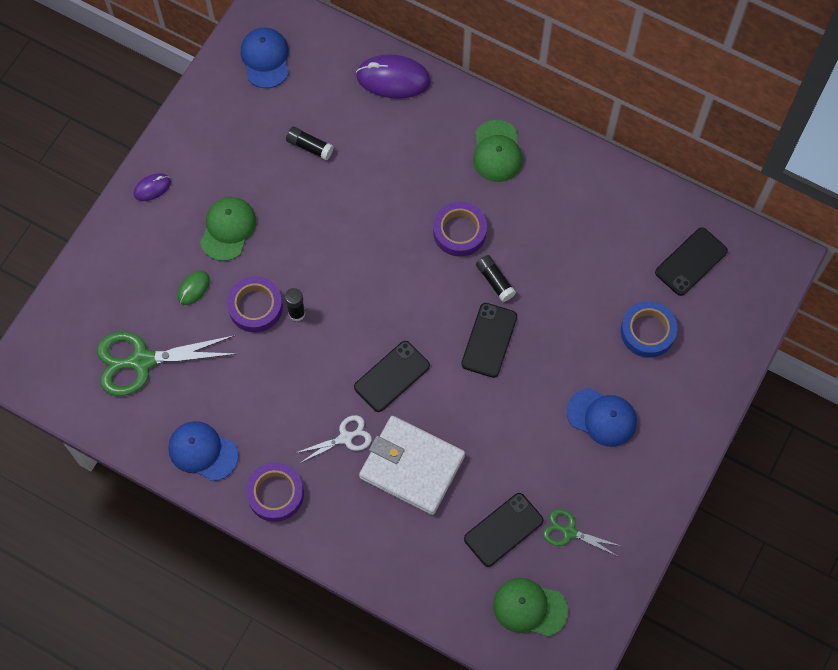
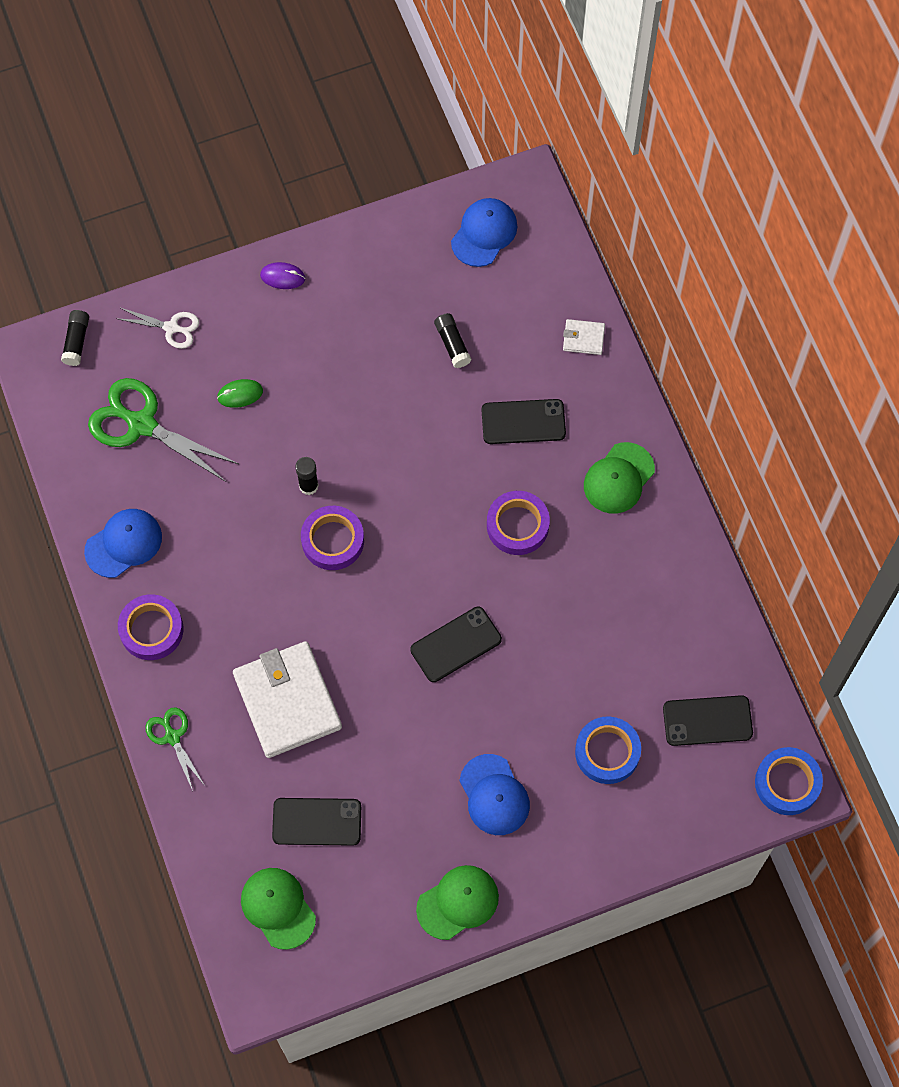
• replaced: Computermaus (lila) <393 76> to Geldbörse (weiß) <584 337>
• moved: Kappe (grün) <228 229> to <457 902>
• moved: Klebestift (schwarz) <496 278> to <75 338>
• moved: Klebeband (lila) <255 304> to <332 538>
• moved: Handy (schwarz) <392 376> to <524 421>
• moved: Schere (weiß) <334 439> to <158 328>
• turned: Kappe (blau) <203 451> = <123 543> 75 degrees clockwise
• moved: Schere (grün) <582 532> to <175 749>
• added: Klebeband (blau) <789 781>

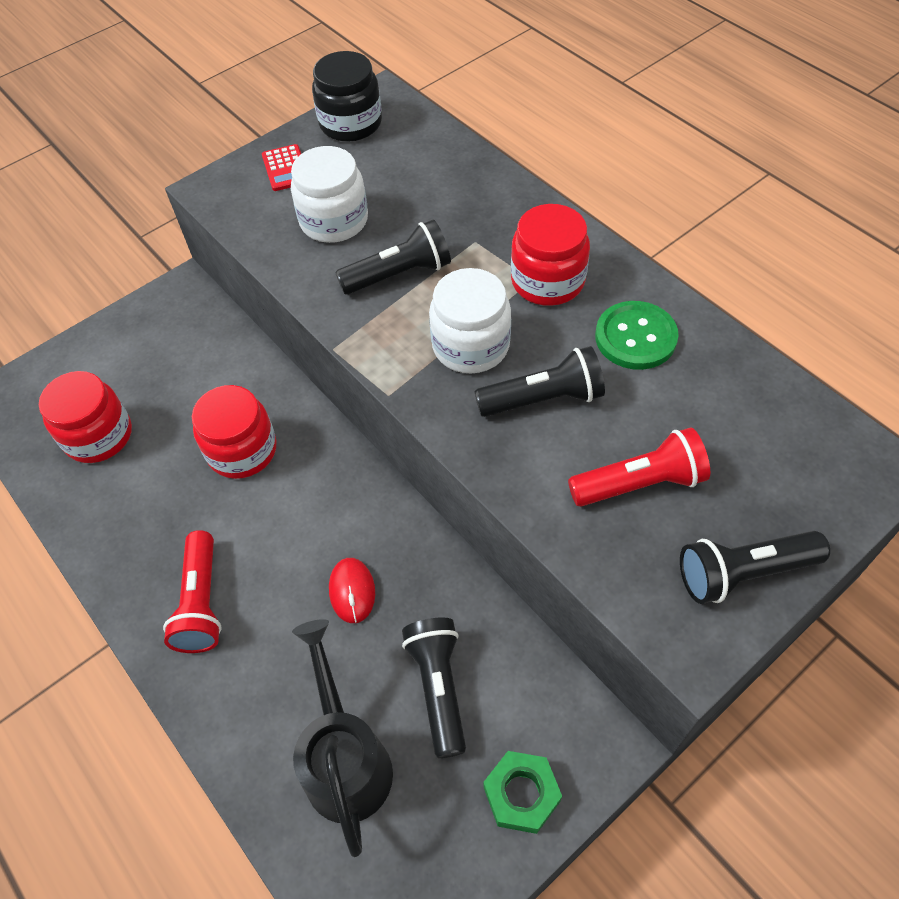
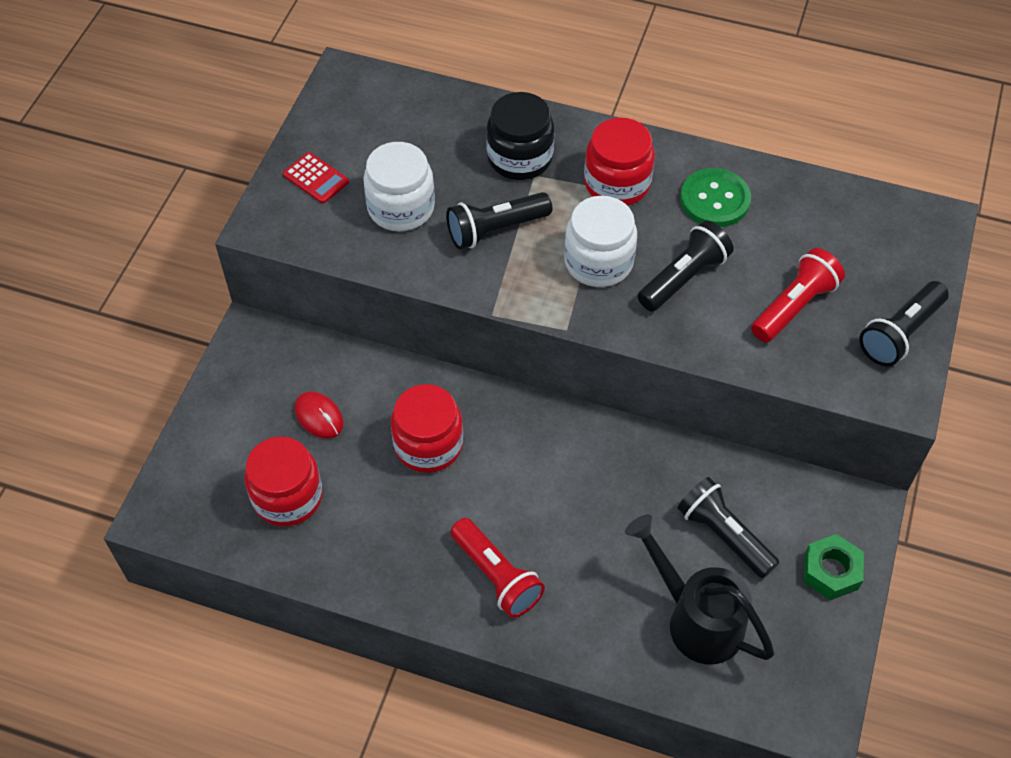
• moved: Einmachglas (schwarz) <347 96> to <520 136>
• turned: Taschenlampe (schwarz) <393 257> = <499 221> 150 degrees counterclockwise
• moved: Computermaus (rot) <352 590> to <319 414>

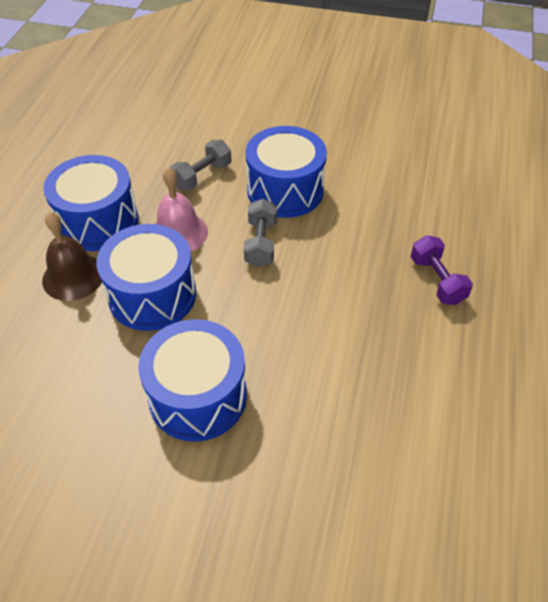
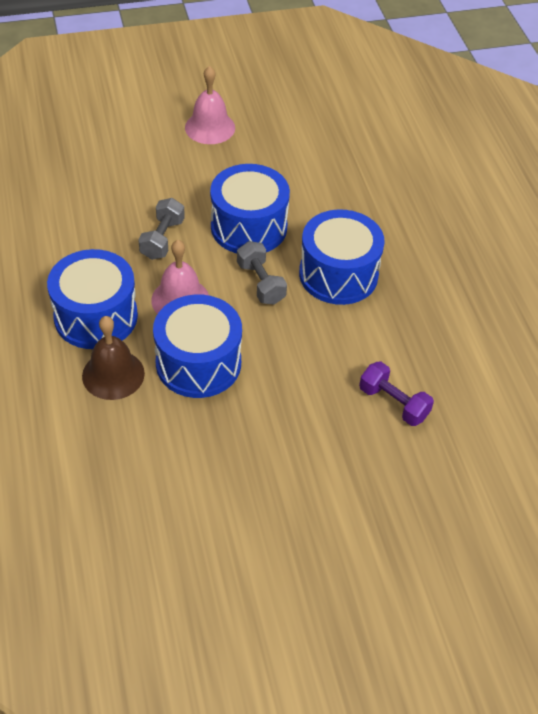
• moved: Hantel (lila) <442 270> to <396 393>
• moved: Trommel (blau) <193 380> to <342 257>
• added: Glocke (rosa) <210 105>

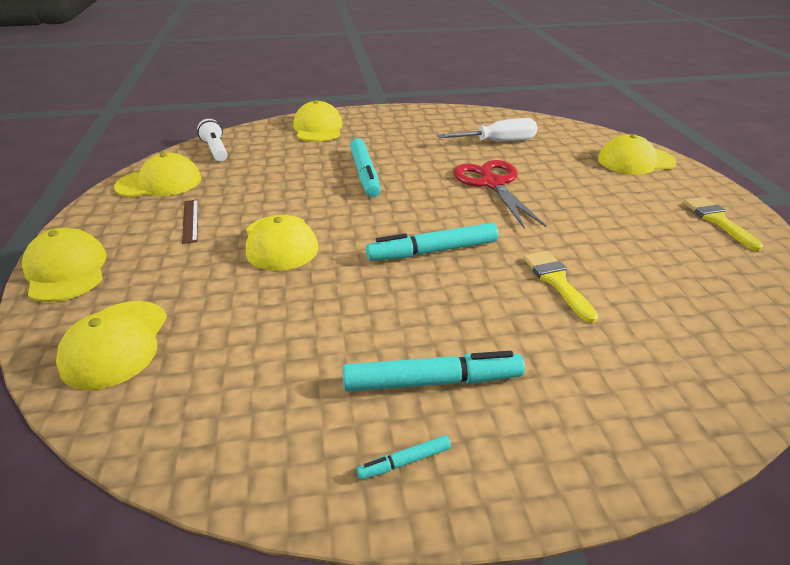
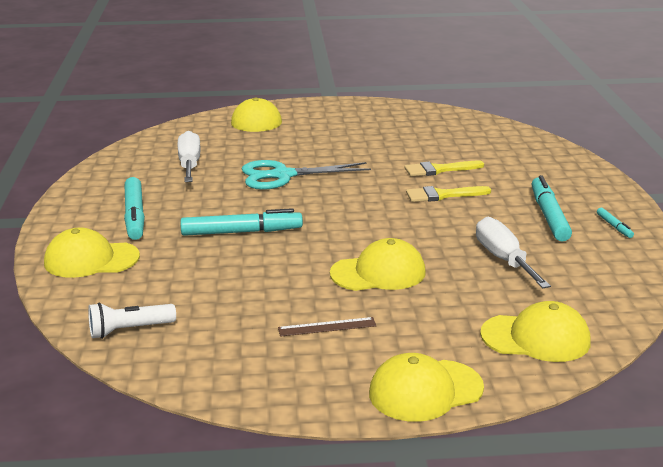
• removed: Kappe (gelb) <157 175>
• recoloured: Schere (rot) <500 194> to Schere (türkis) <306 175>
• moved: Pinsel (gelb) <723 224> to <448 194>
• moved: Filzstift (türkis) <432 242> to <134 208>
• added: Schraubenzieher (weiß) <513 253>

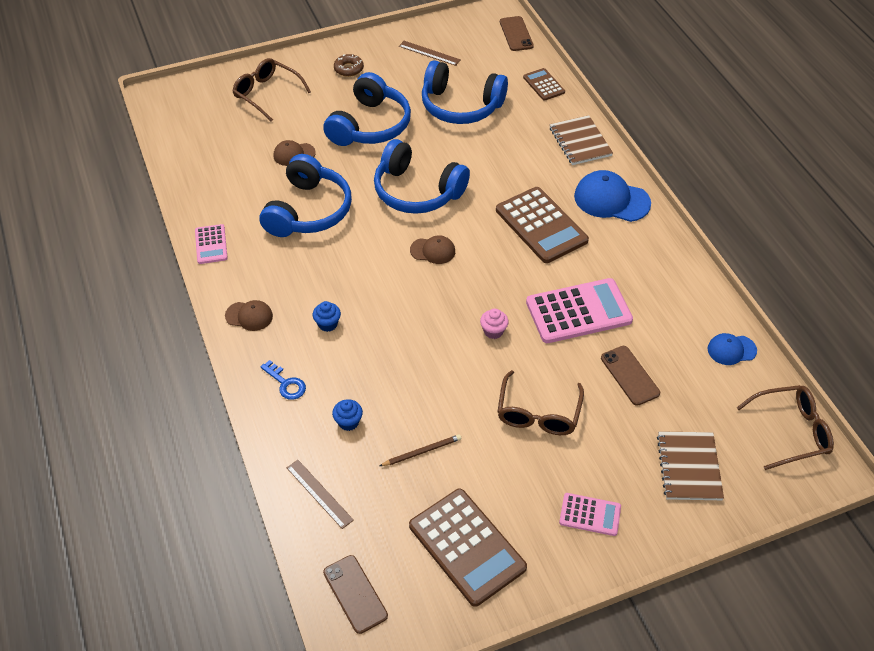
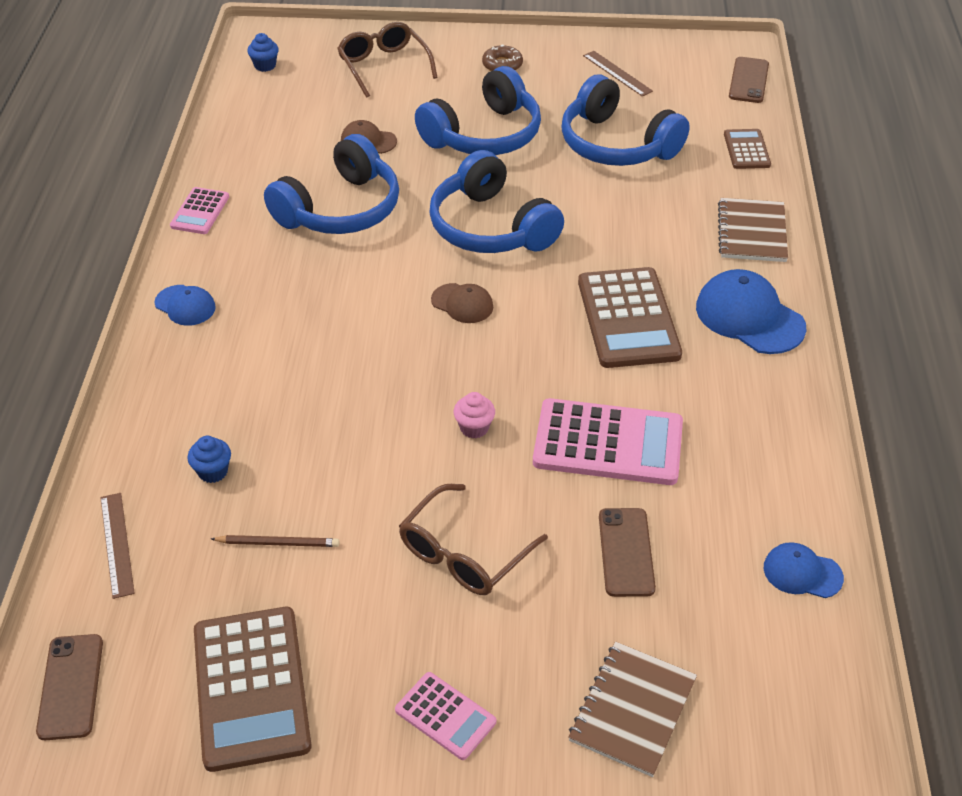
• recoloured: Kappe (braun) <249 315> to Kappe (blau) <185 305>
• moved: Muffin (blau) <327 316> to <263 52>
• removed: Schlüssel (blau) <283 380>
• removed: Brille (braun) <785 427>

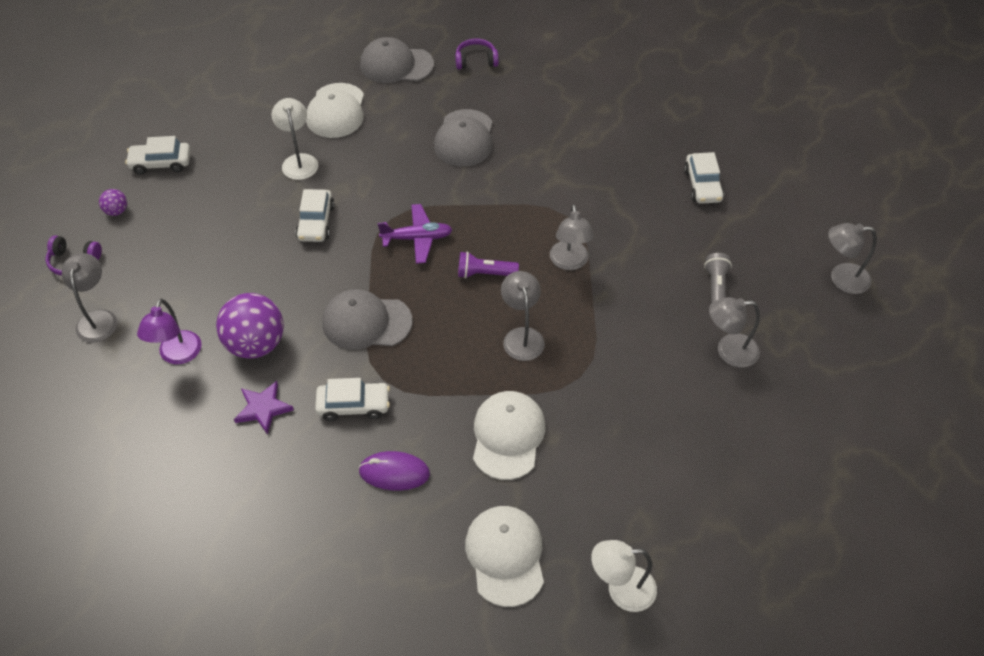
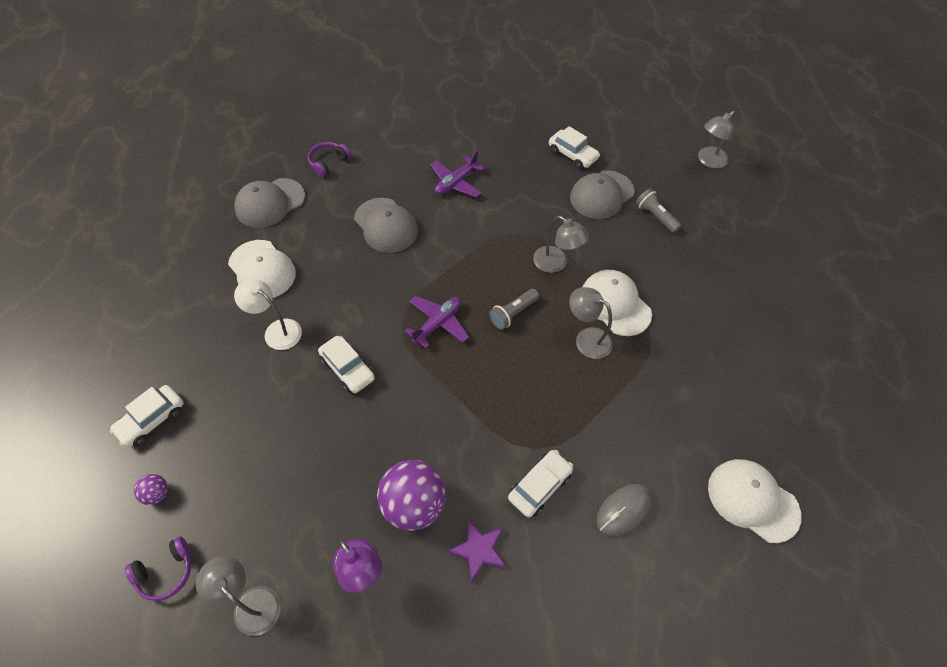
• recoloured: Taschenlampe (lila) <488 265> to Taschenlampe (grau) <514 309>
• moved: Kappe (grau) <367 319> to <602 194>
• removed: Lampe (grau) <734 332>
• moved: Kappe (weiß) <509 435> to <617 303>
• recoloured: Computermaus (lila) <394 471> to Computermaus (grau) <624 510>
• removed: Lampe (weiß) <624 576>
• added: Flugzeug (lila) <457 174>

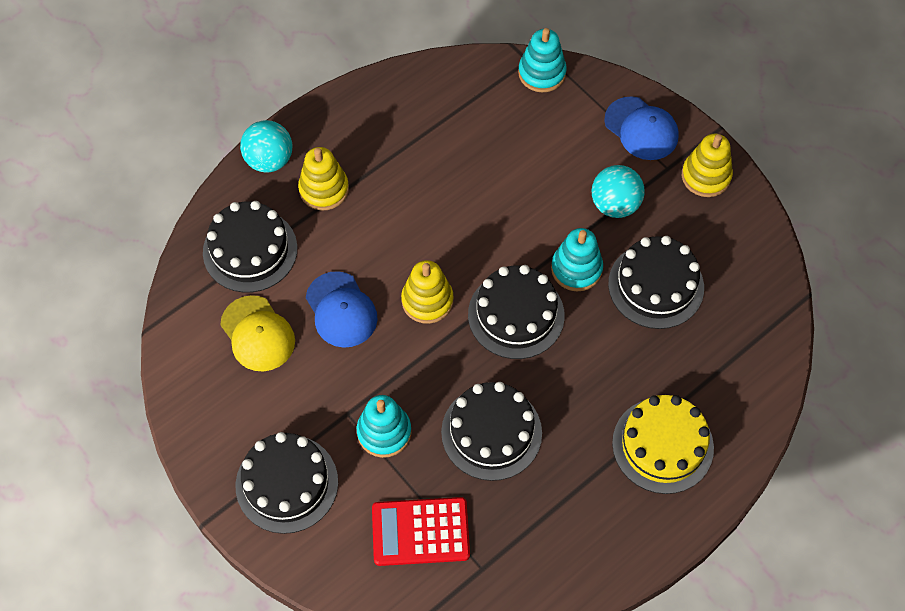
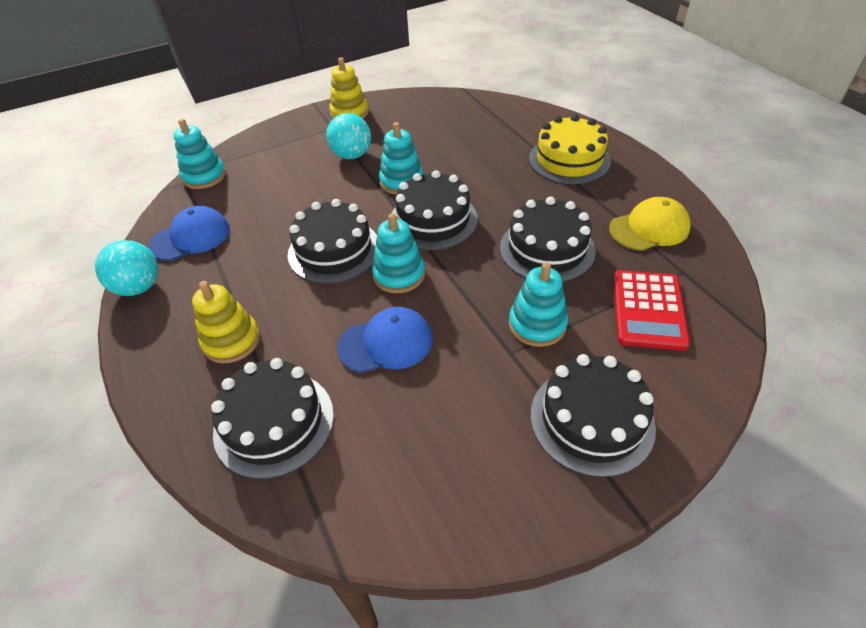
• moved: Kappe (blau) <641 128> to <189 233>
• moved: Ball (türkis) <266 146> to <126 268>
• moved: Kuchen (schwarz) <656 282> to <332 241>
• recoloured: Stapelspielzeug (gelb) <427 292> to Stapelspielzeug (türkis) <398 253>
• moved: Kappe (gelb) <257 333> to <650 224>

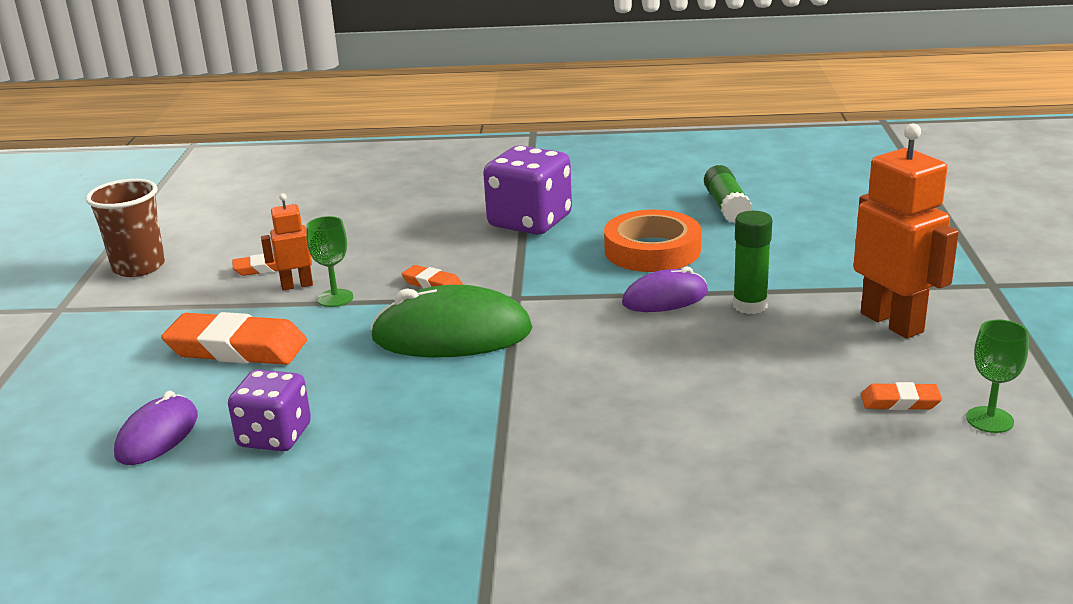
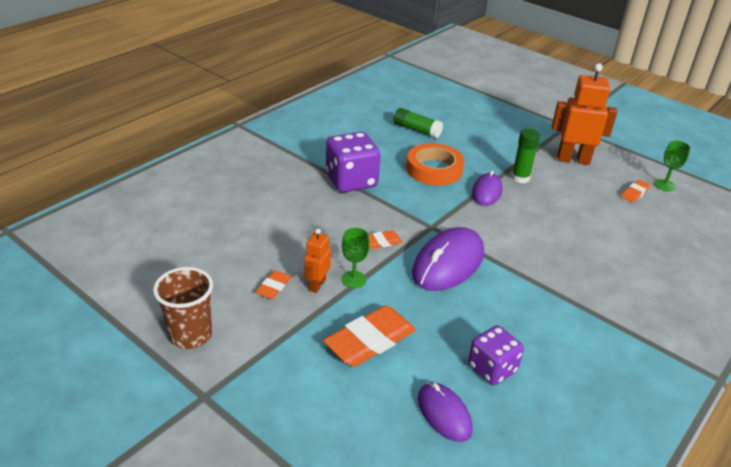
• recoloured: Computermaus (grün) <451 321> to Computermaus (lila) <448 259>

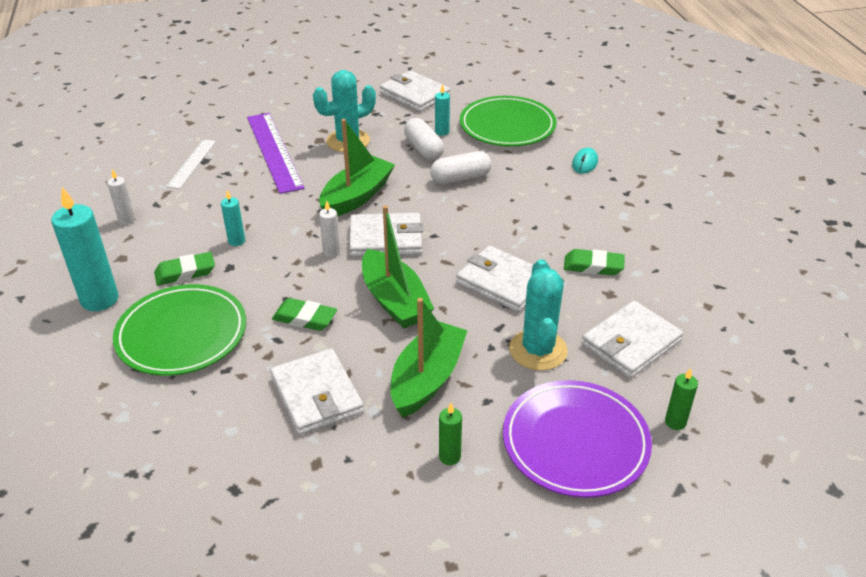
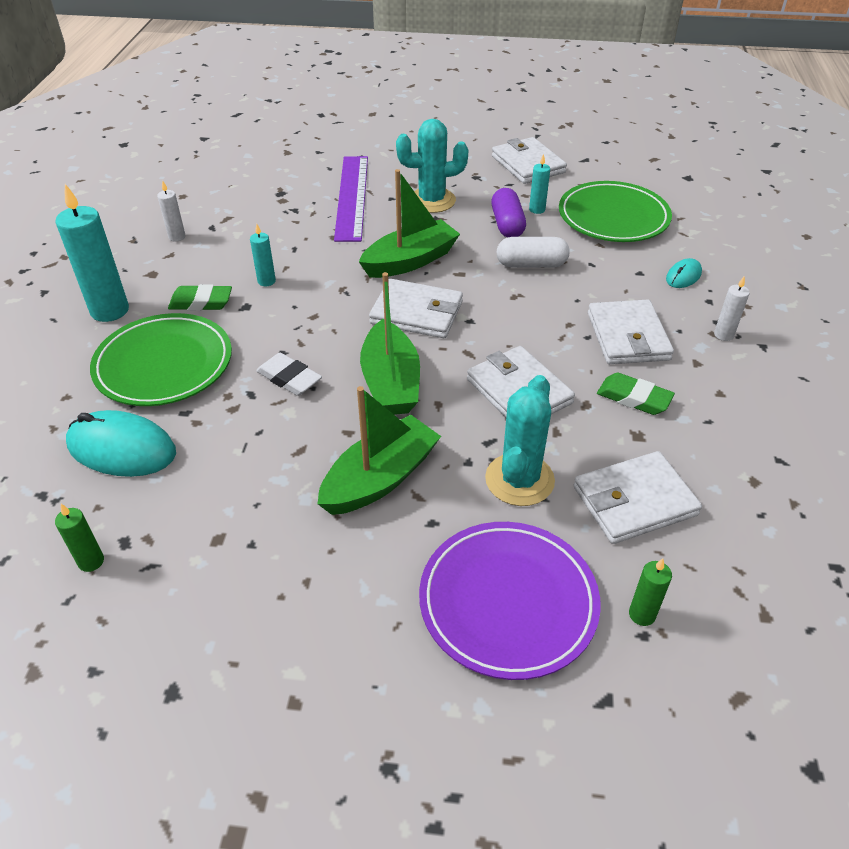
• recoloured: Kapsel (weiß) <424 139> to Kapsel (lila) <508 212>
• removed: Lineal (weiß) <191 164>
• moved: Kerze (weiß) <329 229> to <732 309>
• recoloured: Radiergummi (grün) <304 314> to Radiergummi (weiß) <289 374>
• moved: Geldbörse (weiß) <317 391> to <631 332>
• moved: Kerze (grün) <450 434> to <79 538>
• added: Computermaus (türkis) <121 443>

